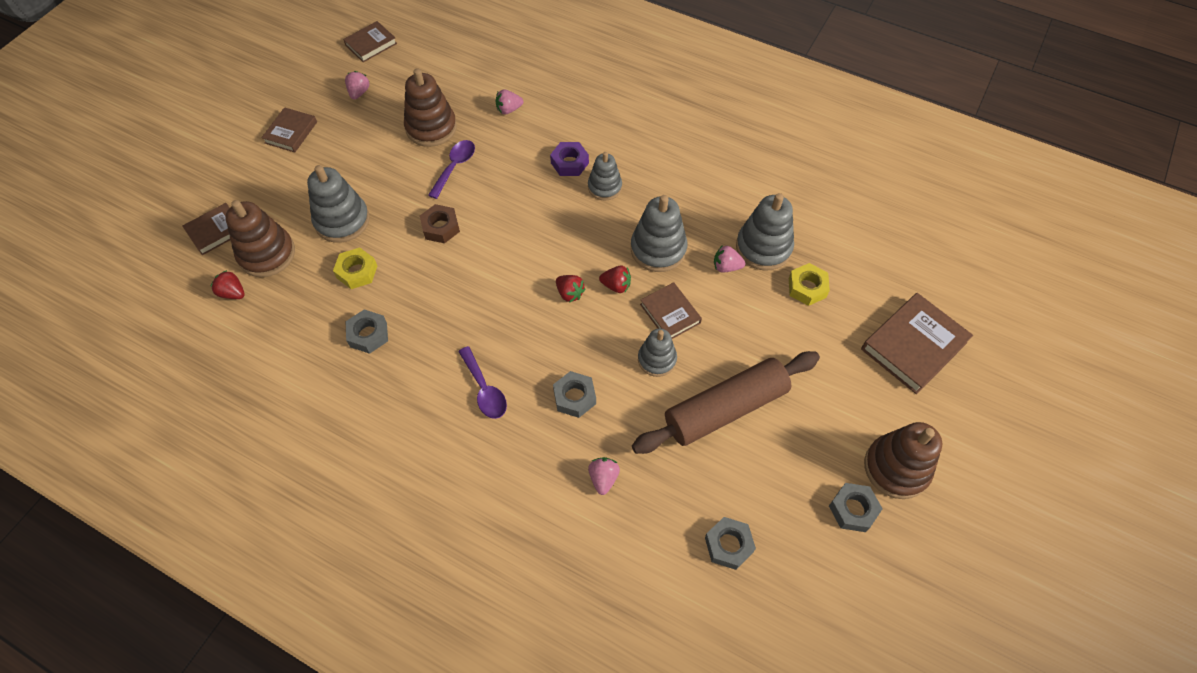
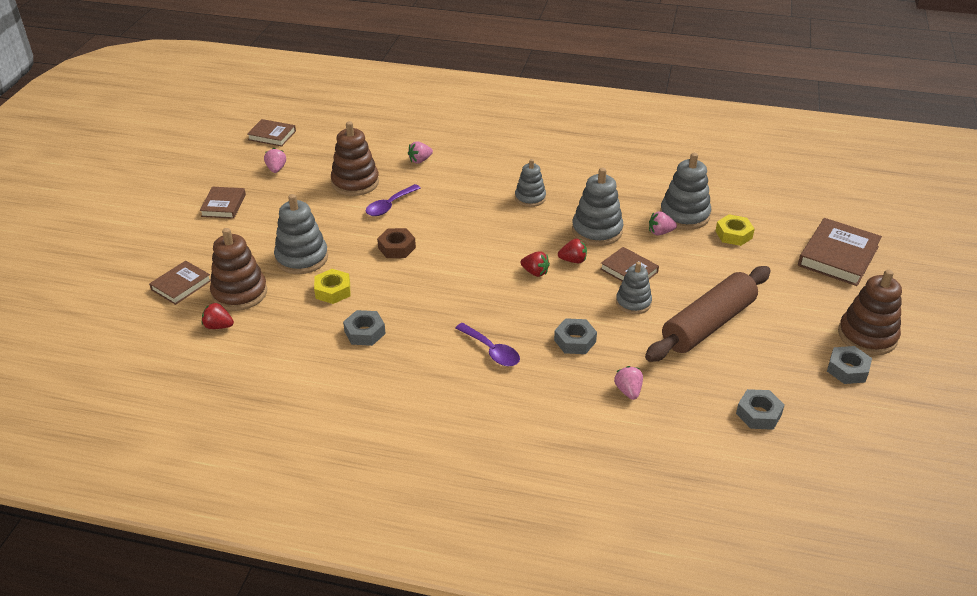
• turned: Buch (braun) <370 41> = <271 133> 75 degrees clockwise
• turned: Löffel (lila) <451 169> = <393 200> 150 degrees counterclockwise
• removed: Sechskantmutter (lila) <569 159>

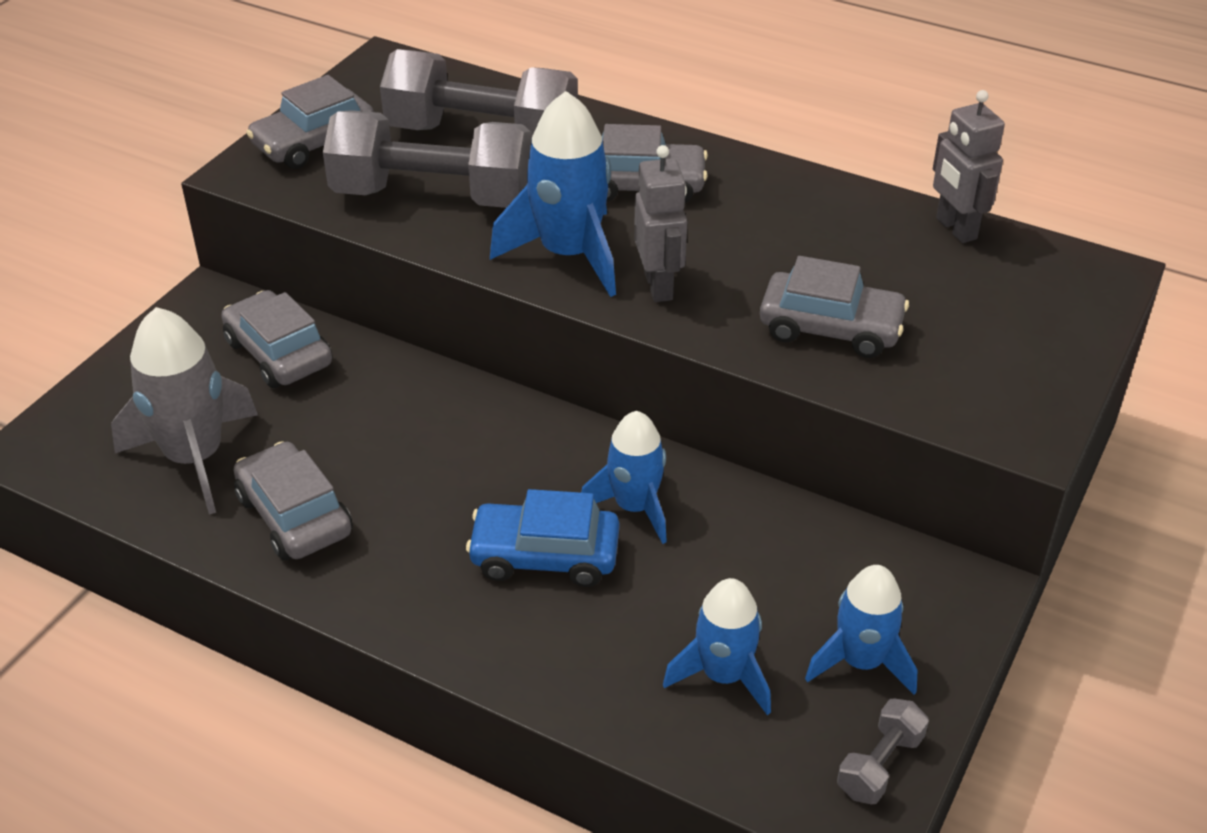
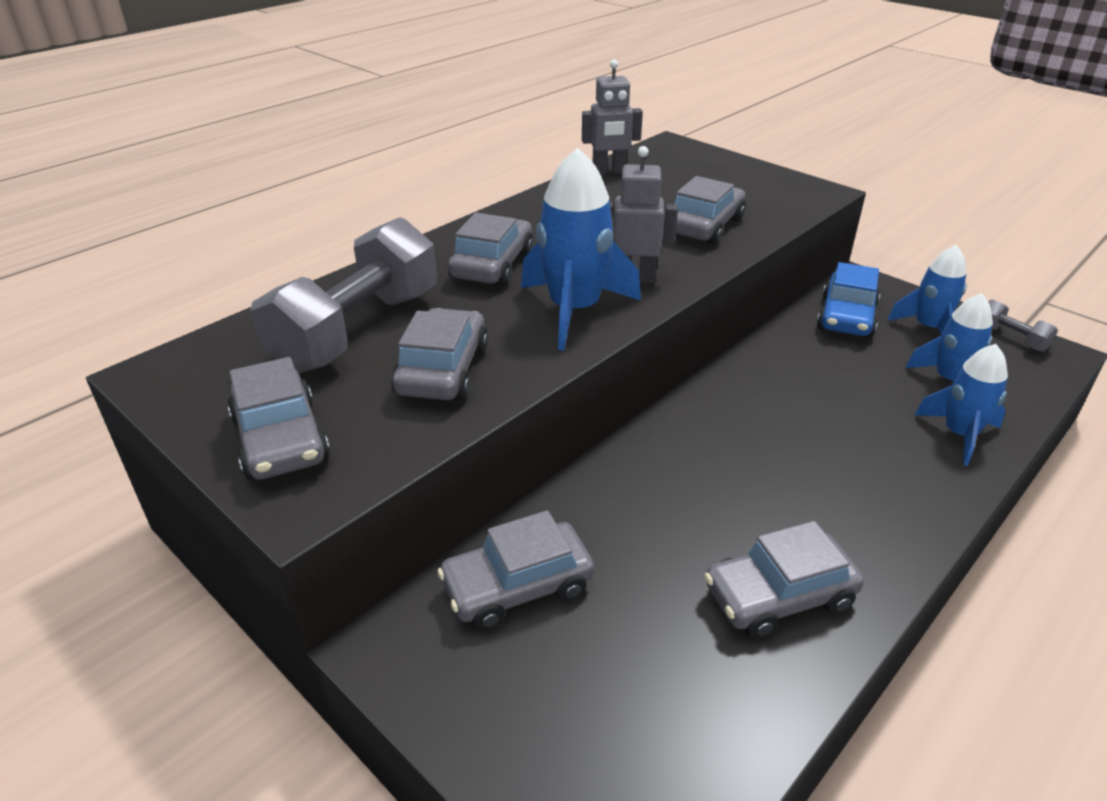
• replaced: Hantel (grau) <427 159> to Auto (grau) <439 354>
• removed: Rakete (grau) <184 411>
• moved: Rakete (blau) <624 477> to <961 405>
• moved: Auto (blau) <542 538> to <849 300>

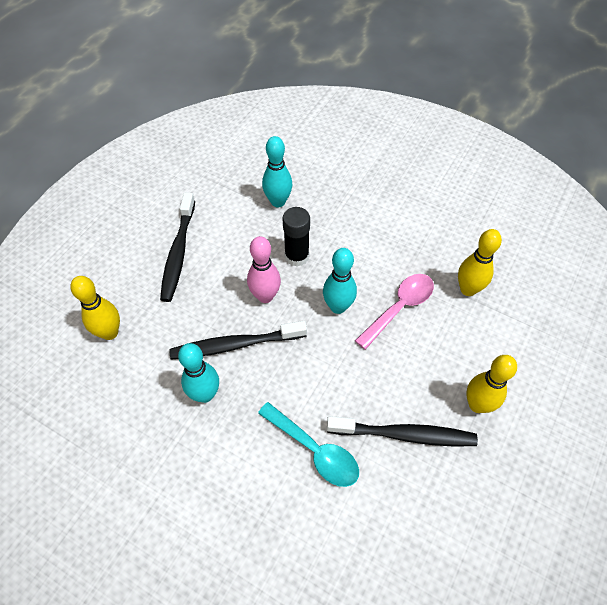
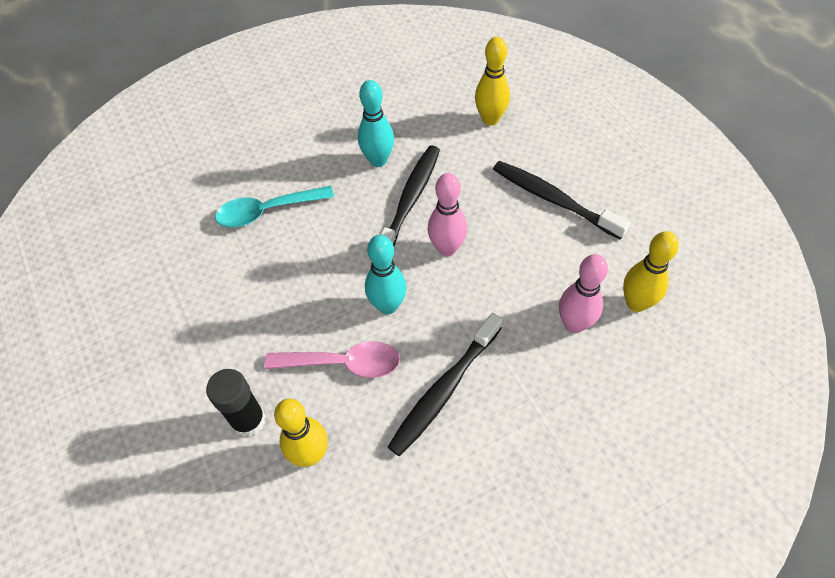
• recoloured: Bowlingkegel (türkis) <277 172> to Bowlingkegel (rosa) <583 293>
• moved: Klebestift (schwarz) <296 237> to <236 403>
• turned: Löffel (rosa) <394 312> = <332 359> 75 degrees counterclockwise
• moved: Bowlingkegel (gelb) <491 384> to <651 271>
• moved: Zahnbürste (schwarz) <402 431> to <445 384>

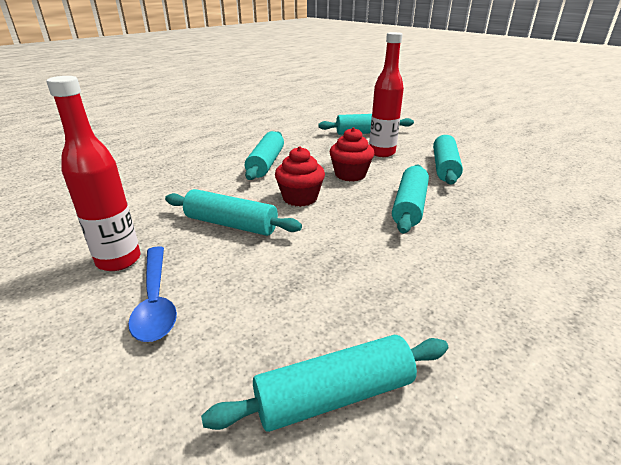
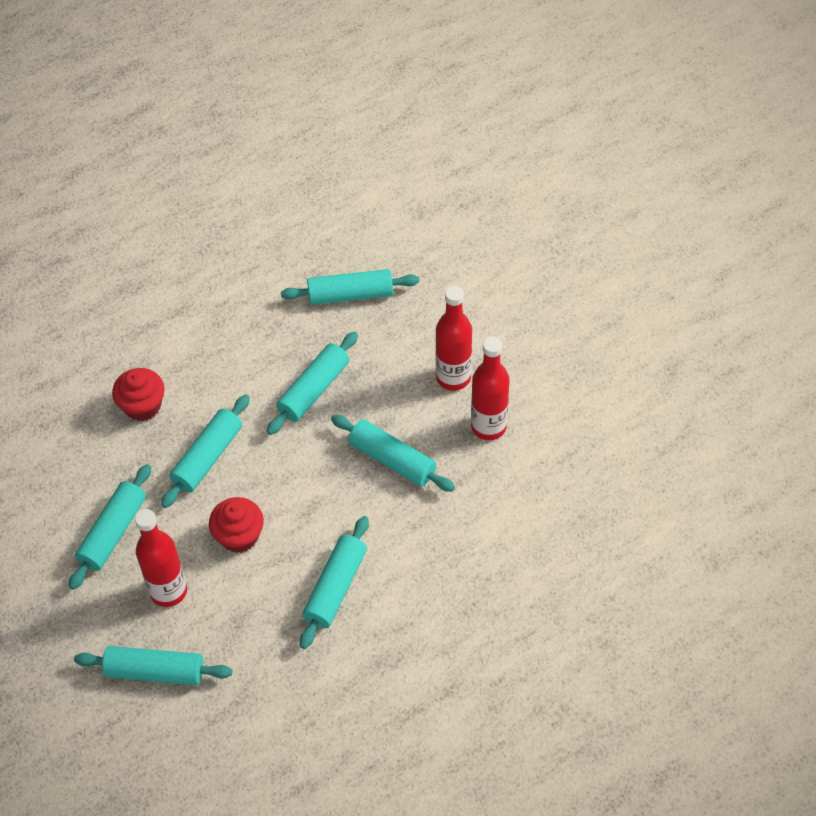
• moved: Muffin (rot) <300 177> to <138 394>
• replaced: Löffel (blau) <152 294> to Flasche (rot) <454 338>
• added: Nudelholz (türkis) <312 383>

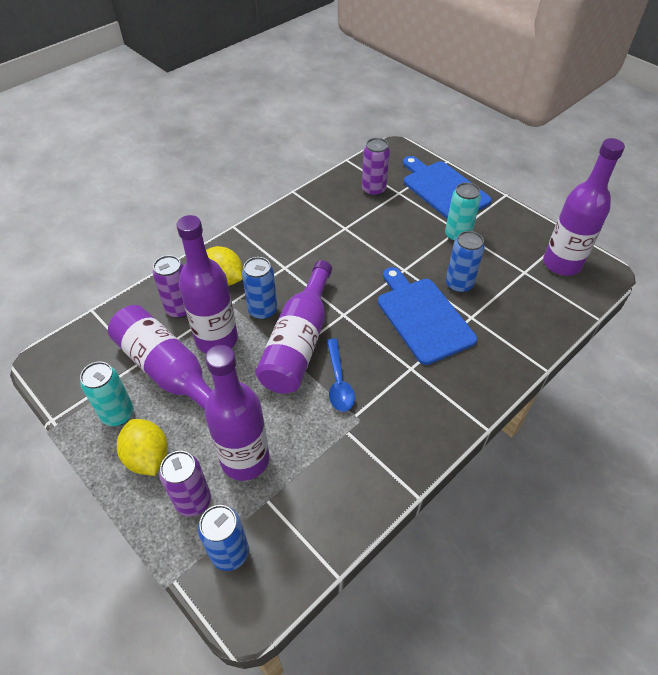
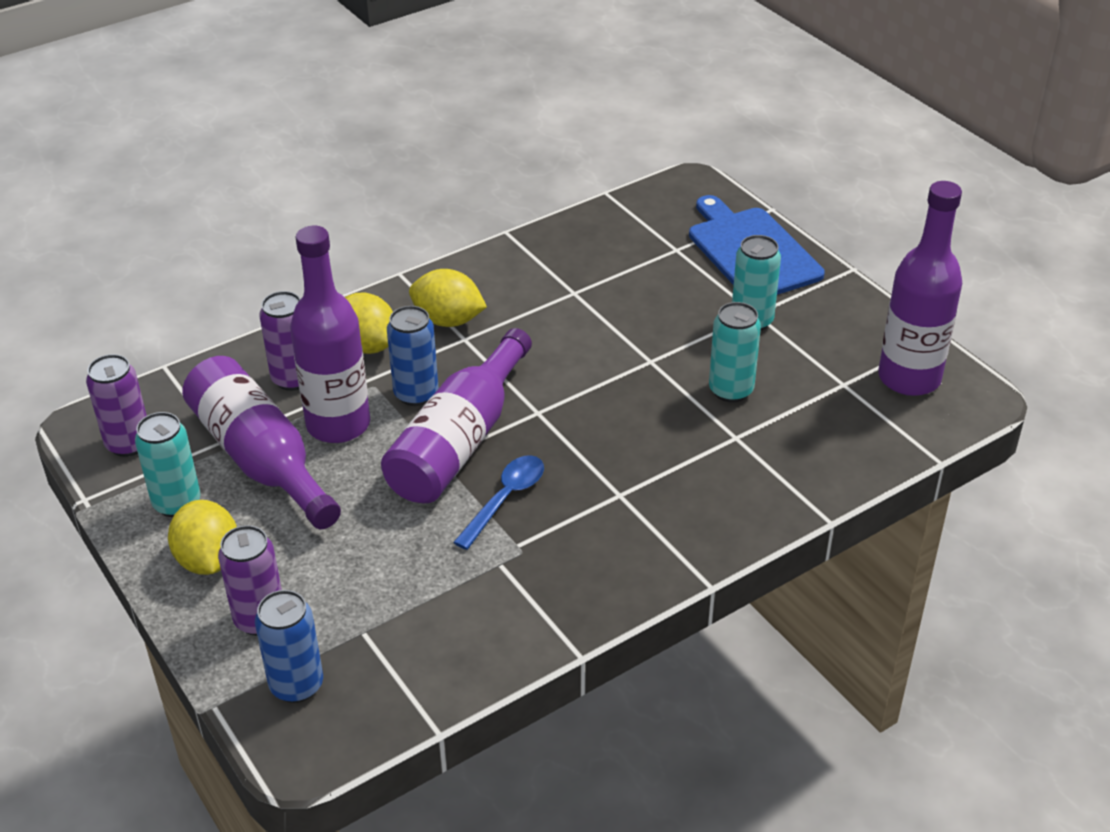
• moved: Dose (lila) <376 167> to <116 405>
• recoloured: Dose (blau) <465 262> to Dose (türkis) <735 352>
• removed: Schneidebrett (blau) <427 316>
• turned: Löffel (blau) <341 375> = <498 502> 150 degrees counterclockwise
• removed: Flasche (lila) <237 413>
• added: Zitrone (gelb) <448 298>

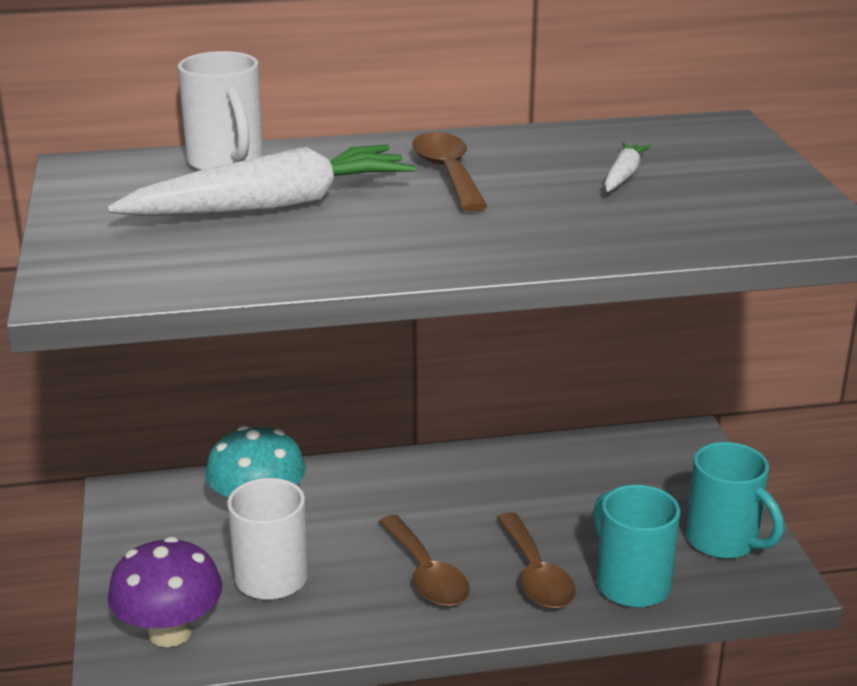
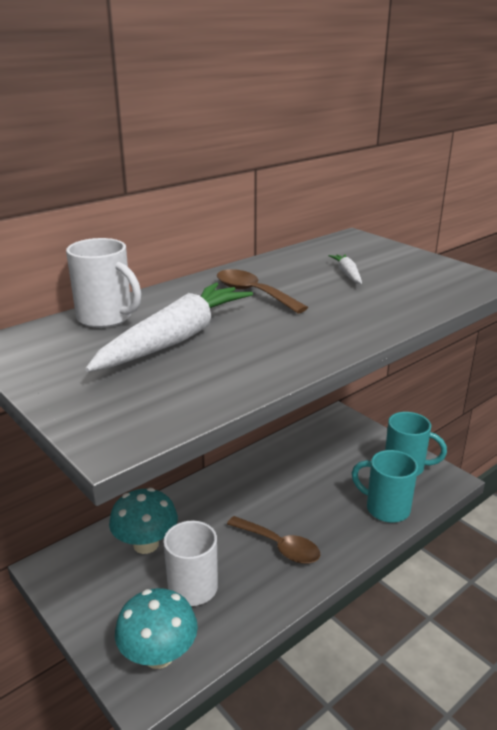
• removed: Löffel (braun) <536 560>
• recoloured: Pilz (lila) <165 592> to Pilz (türkis) <156 628>

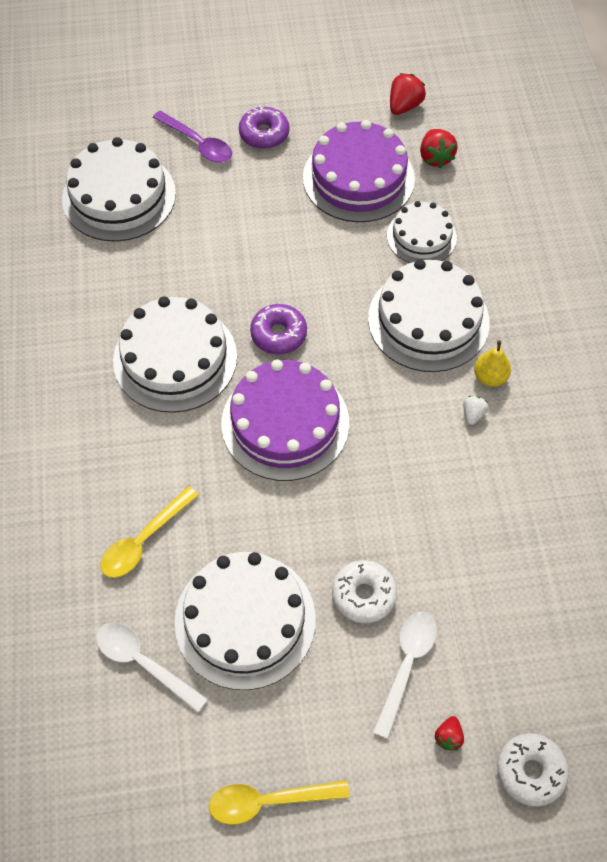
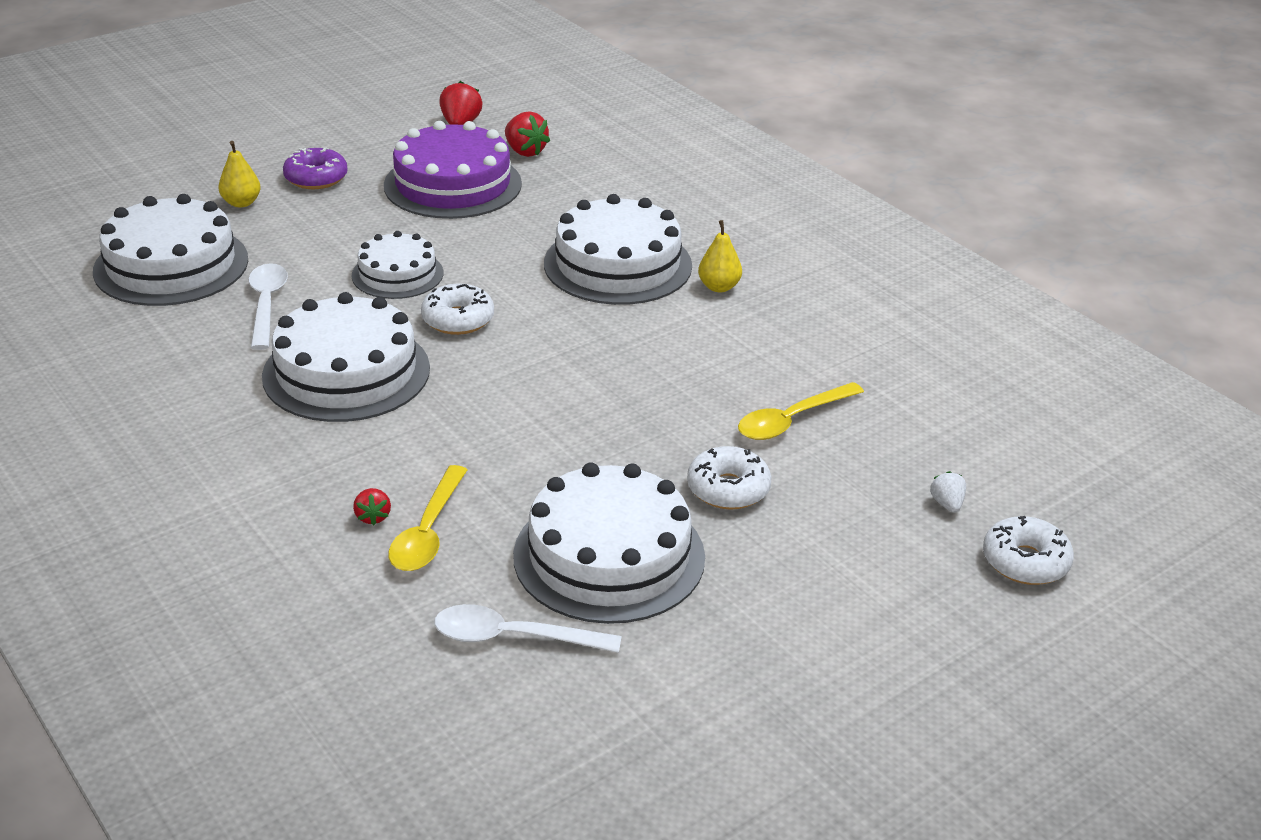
• replaced: Löffel (lila) <192 137> to Birne (gelb) <239 174>
• moved: Kuchen (weiß) <422 232> to <397 265>
• recoloured: Donut (lila) <278 329> to Donut (weiß) <457 309>
• removed: Kuchen (lila) <285 420>
• moved: Erdbeere (weiß) <475 410> to <948 492>
• moved: Löffel (weiß) <405 675> to <268 306>
• moved: Erdbeere (rot) <449 733> to <372 506>
• moved: Löffel (gelb) <279 802> to <801 411>

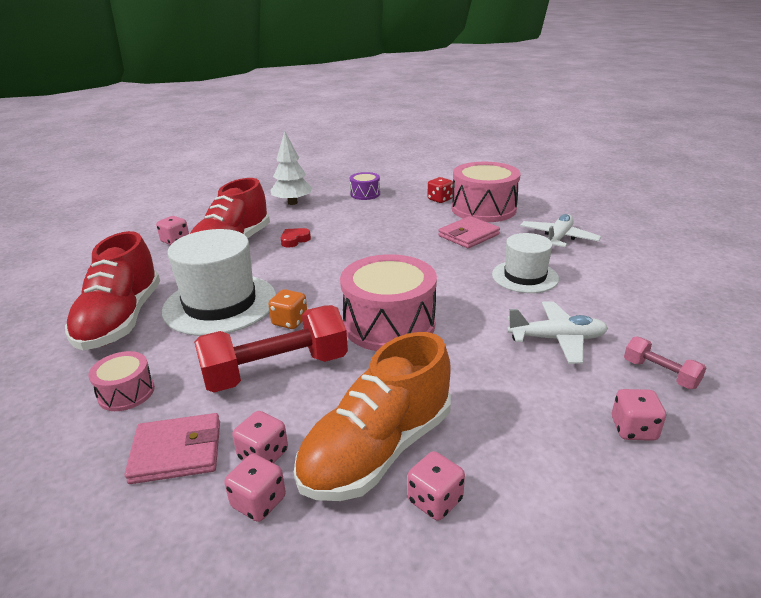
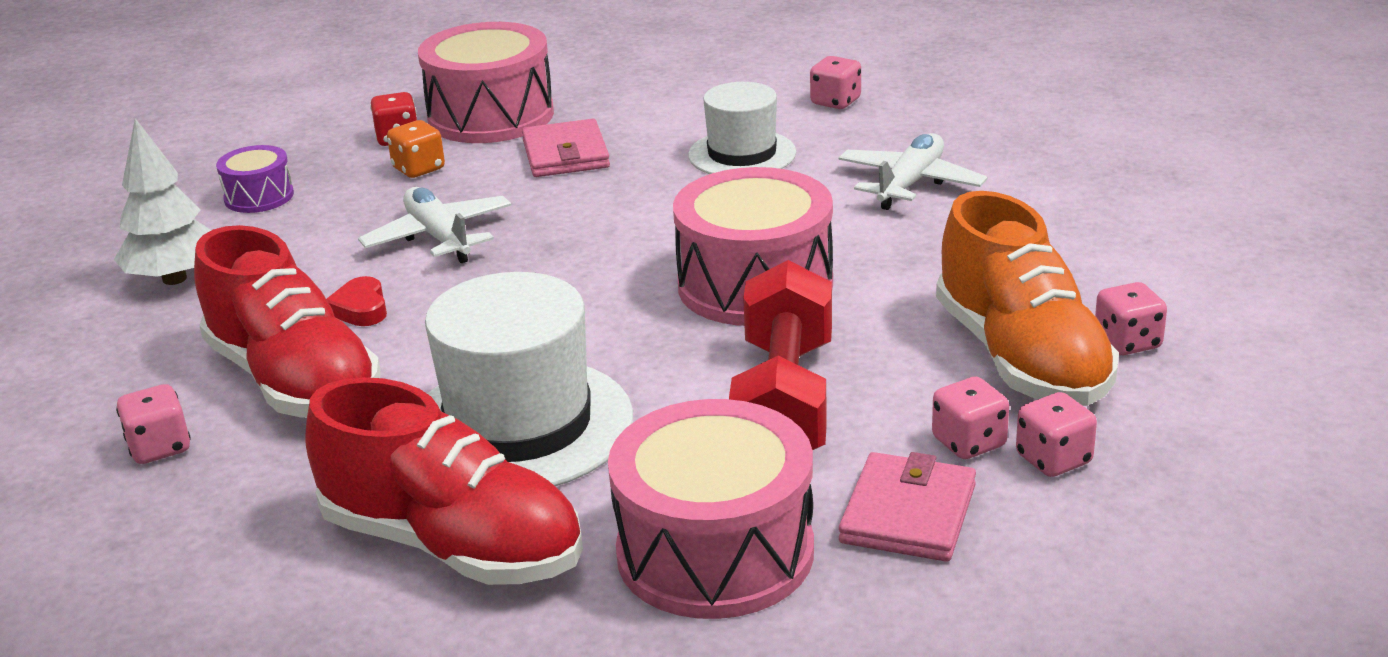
• moved: Flugzeug (weiß) <560 230> to <435 225>
• moved: Spielwürfel (orange) <287 309> to <416 149>
• removed: Hantel (rosa) <665 362>
• resized: Trommel (rosa) <121 381> = <711 509> x2.00
• moved: Spielwürfel (rosa) <639 415> to <835 82>

